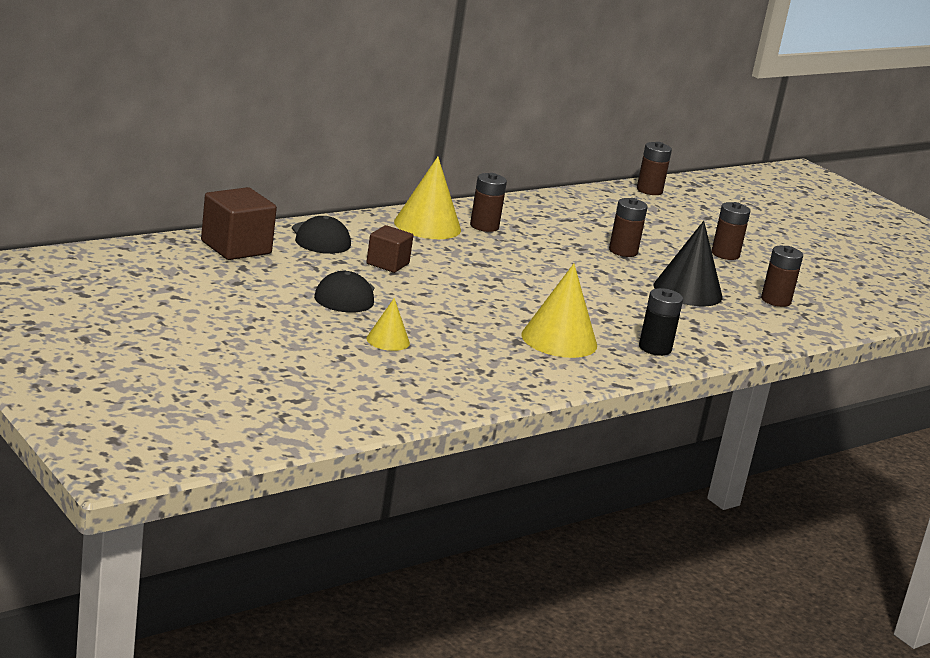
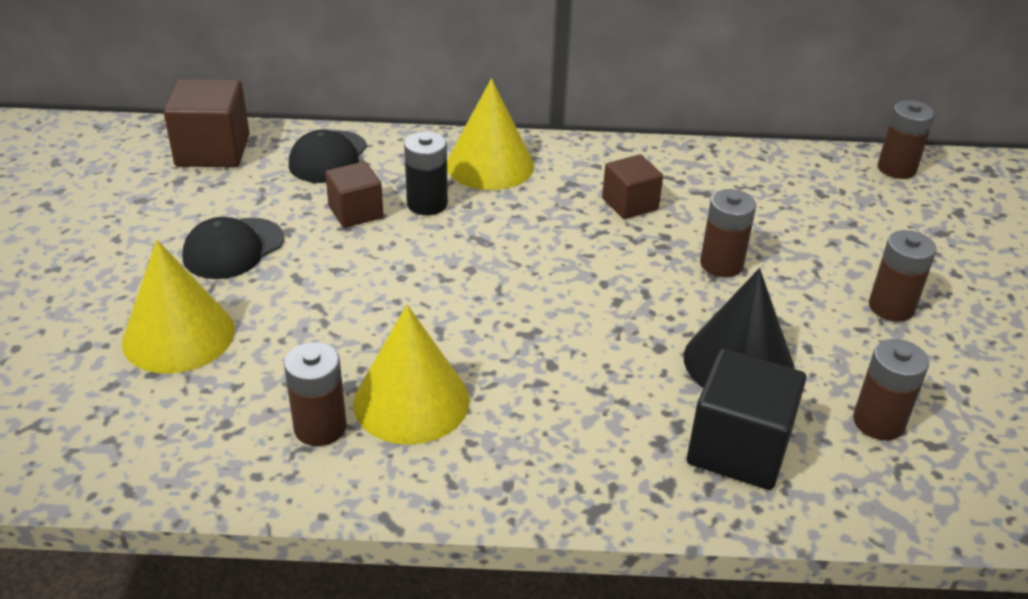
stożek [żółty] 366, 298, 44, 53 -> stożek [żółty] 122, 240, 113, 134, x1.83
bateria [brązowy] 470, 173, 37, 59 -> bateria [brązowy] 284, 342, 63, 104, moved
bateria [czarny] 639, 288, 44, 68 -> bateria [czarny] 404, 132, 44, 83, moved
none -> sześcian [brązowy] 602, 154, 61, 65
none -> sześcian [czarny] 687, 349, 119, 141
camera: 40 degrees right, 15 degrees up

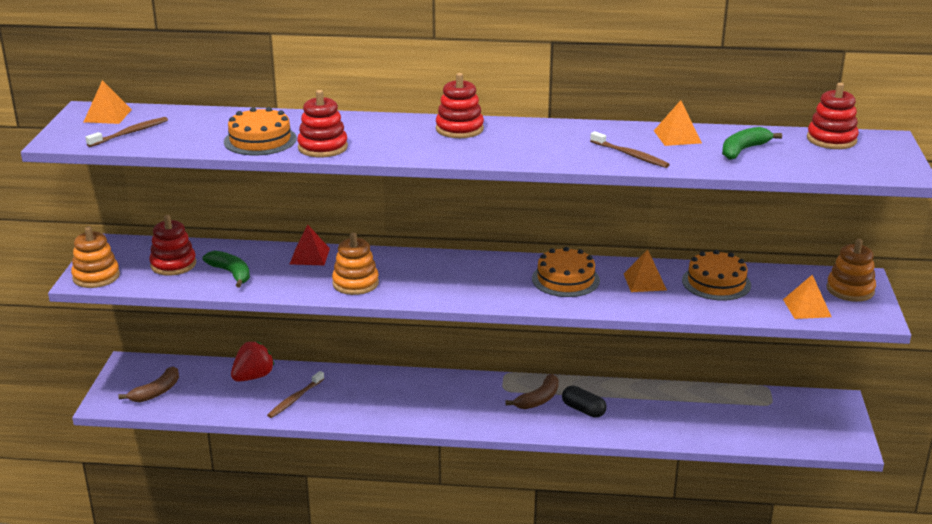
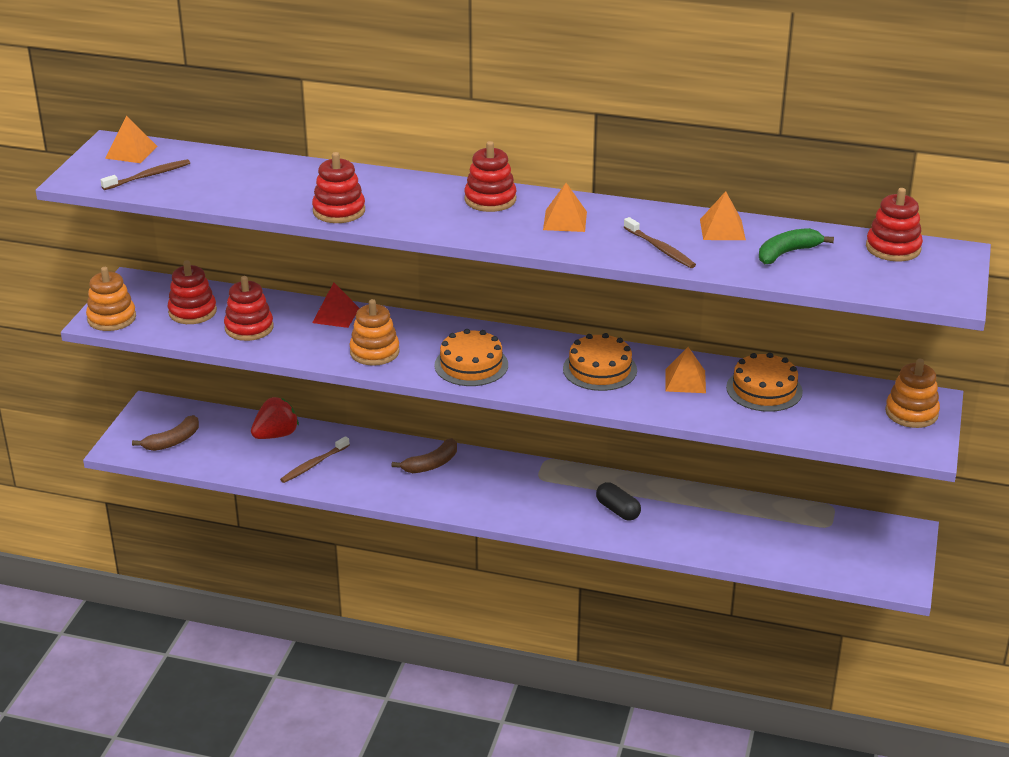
banan [zielony] 203, 251, 47, 36 -> zabawka nakładanka [czerwony] 224, 276, 49, 65
banan [brązowy] 505, 374, 54, 35 -> banan [brązowy] 392, 438, 65, 35, moved
tort [pomarańczowy] 224, 107, 73, 48 -> tort [pomarańczowy] 435, 329, 73, 57, moved
piramida [pomarańczowy] 783, 275, 48, 44 -> piramida [pomarańczowy] 543, 183, 44, 49, moved
camera: 10 degrees right, 5 degrees up

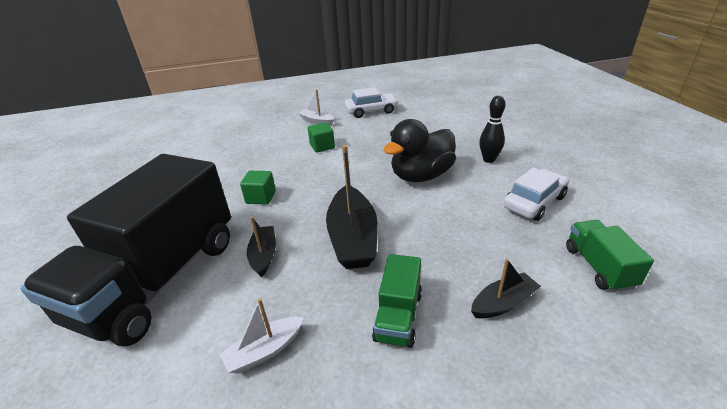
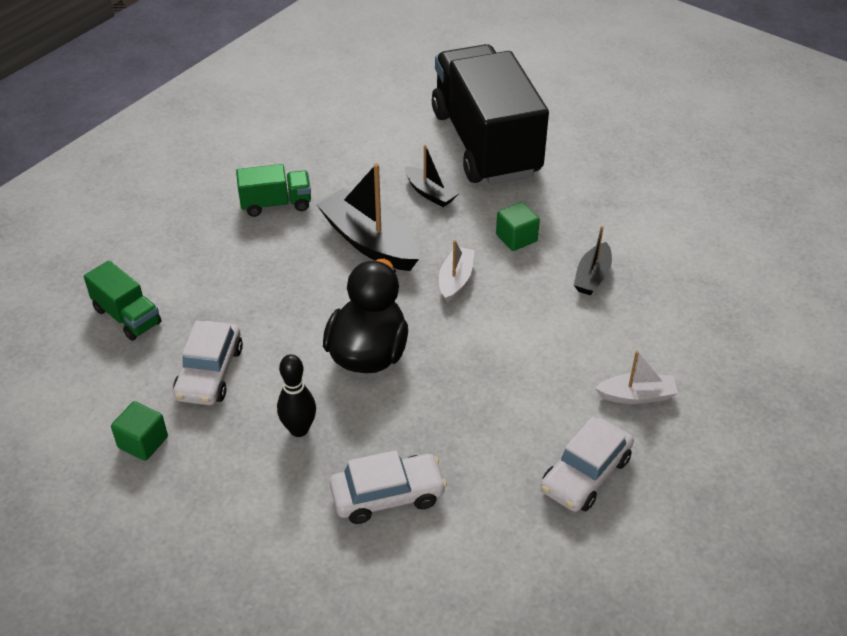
sześcian [zielony] 308, 122, 27, 31 -> sześcian [zielony] 111, 401, 57, 60, moved
ciężarówka [zielony] 372, 254, 50, 94 -> ciężarówka [zielony] 236, 164, 75, 53, 105 degrees clockwise
none -> samochód [biały] 330, 450, 117, 74
łódka [biały] 219, 299, 85, 74 -> łódka [biały] 439, 240, 36, 62, moved
łódka [czarny] 471, 259, 70, 60 -> łódka [czarny] 574, 226, 38, 69, moved
camera: 140 degrees right, 10 degrees up

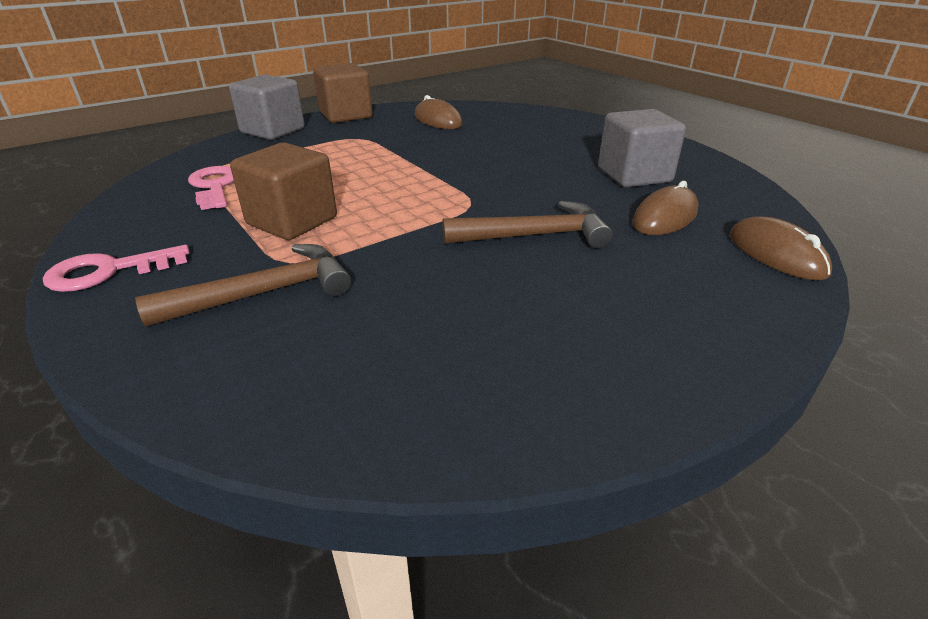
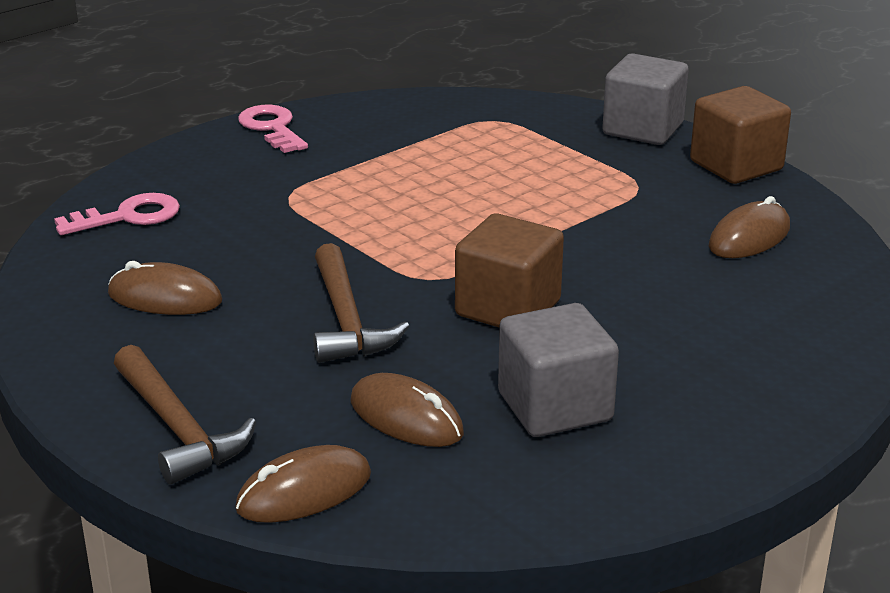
klucz [różowy] 188, 166, 46, 44 -> klucz [różowy] 54, 193, 126, 42, moved
none -> myszka [brązowy] 108, 261, 114, 54
młotek [brązowy] 135, 244, 216, 83 -> młotek [brązowy] 114, 345, 142, 139, moved
sześcian [brązowy] 230, 142, 107, 98 -> sześcian [brązowy] 455, 213, 109, 114, moved
camera: 85 degrees right, 5 degrees down

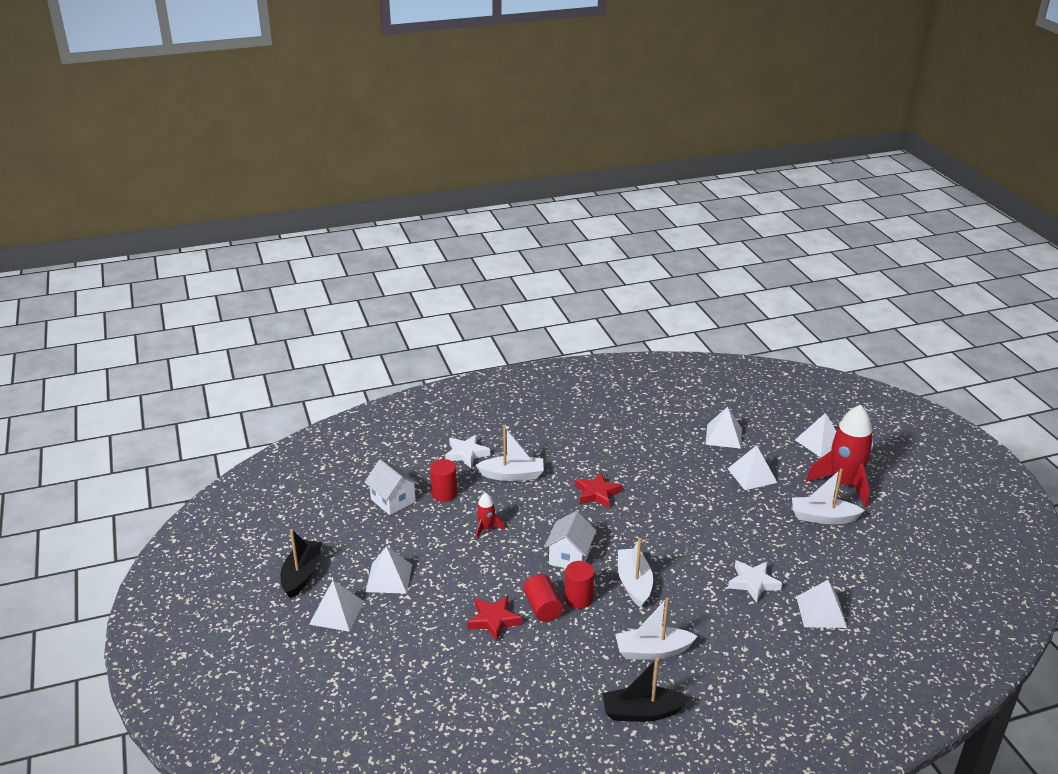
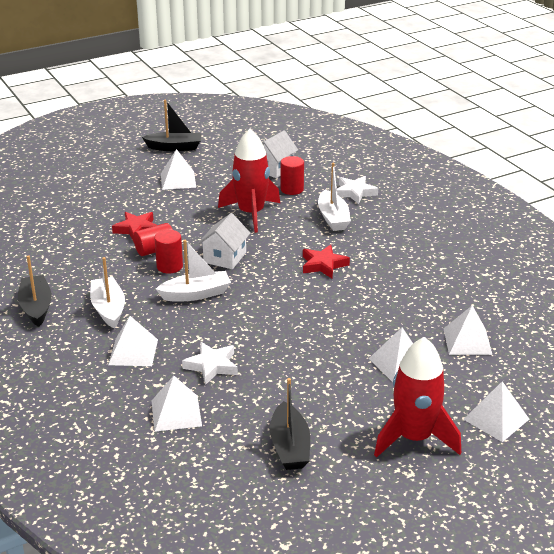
piramida [biały] 309, 581, 55, 51 -> piramida [biały] 108, 316, 50, 50, moved
domek [biały] 544, 511, 52, 57 -> domek [biały] 198, 213, 53, 56, 75 degrees counterclockwise
rakieta [czerwony] 476, 493, 28, 46 -> rakieta [czerwony] 218, 129, 62, 104, x2.19
none -> łódka [czarny] 270, 378, 40, 92
łódka [biały] 792, 469, 73, 55 -> none
camera: 80 degrees right, 0 degrees up

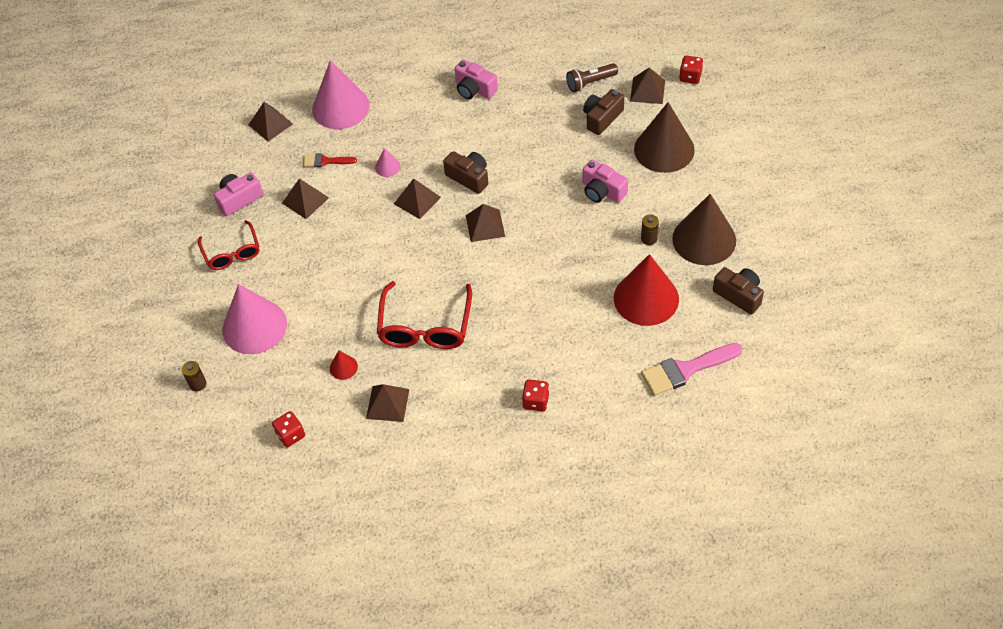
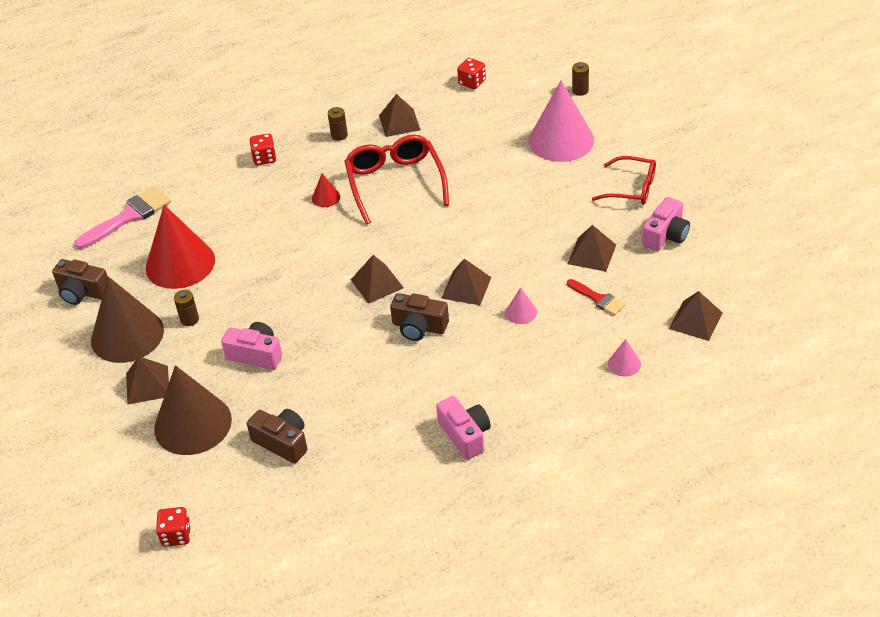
piramida [brązowy] 630, 68, 35, 36 -> piramida [brązowy] 126, 356, 43, 48, moved
aparat fotograficzny [brązowy] 583, 89, 41, 46 -> aparat fotograficzny [brązowy] 247, 409, 60, 54, 75 degrees counterclockwise
stożek [czerwony] 330, 350, 28, 30 -> stożek [czerwony] 312, 173, 28, 34, moved
none -> bateria [brązowy] 328, 107, 20, 34
aparat fotograficzny [różowy] 454, 60, 44, 39 -> aparat fotograficzny [różowy] 436, 396, 55, 63, 45 degrees clockwise
pędzel [czerwony] 303, 153, 54, 14 -> pędzel [czerwony] 567, 279, 58, 36, 60 degrees clockwise
okulary [czerwony] 198, 220, 61, 50 -> okulary [czerwony] 592, 156, 64, 48, 150 degrees clockwise
stożek [różowy] 312, 60, 58, 69 -> stożek [różowy] 608, 339, 33, 38, x0.43
latarka [brązowy] 566, 63, 52, 29 -> none
camera: 160 degrees right, 10 degrees down

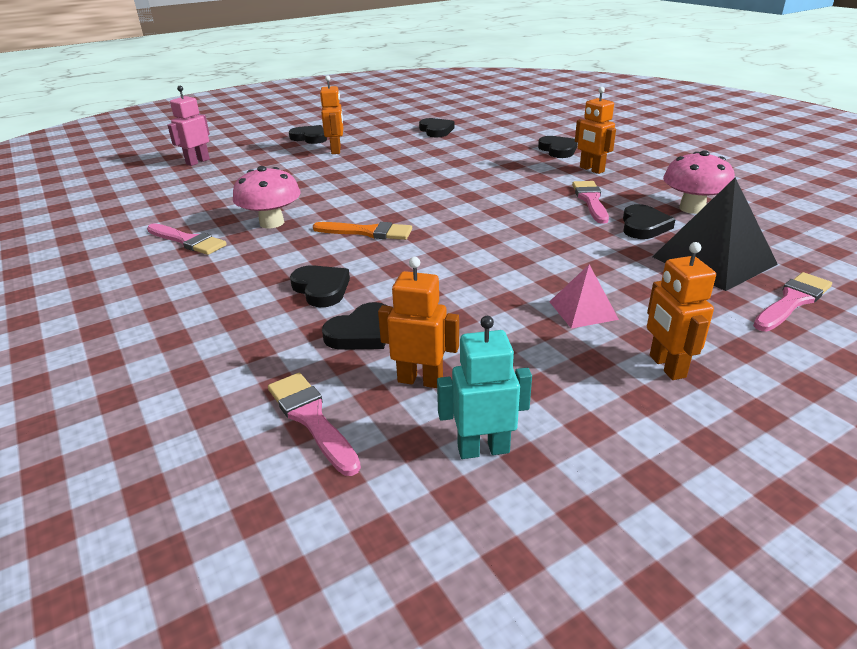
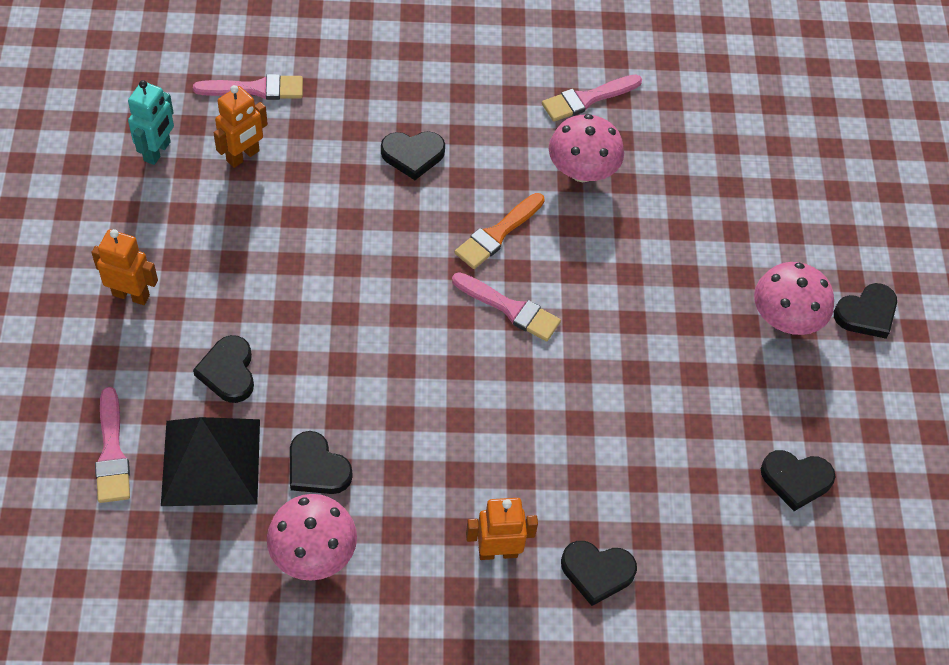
serce [czarny] 322, 302, 65, 48 -> serce [czarny] 193, 335, 61, 68, moved
pędzel [różowy] 572, 181, 37, 43 -> pędzel [różowy] 452, 272, 109, 69, moved
robot [pomarańczowy] 320, 75, 23, 79 -> grzyb [różowy] 754, 262, 80, 73
robot [różowy] 167, 86, 43, 80 -> none
piramida [różowy] 549, 264, 70, 65 -> none
camera: 115 degrees right, 25 degrees up

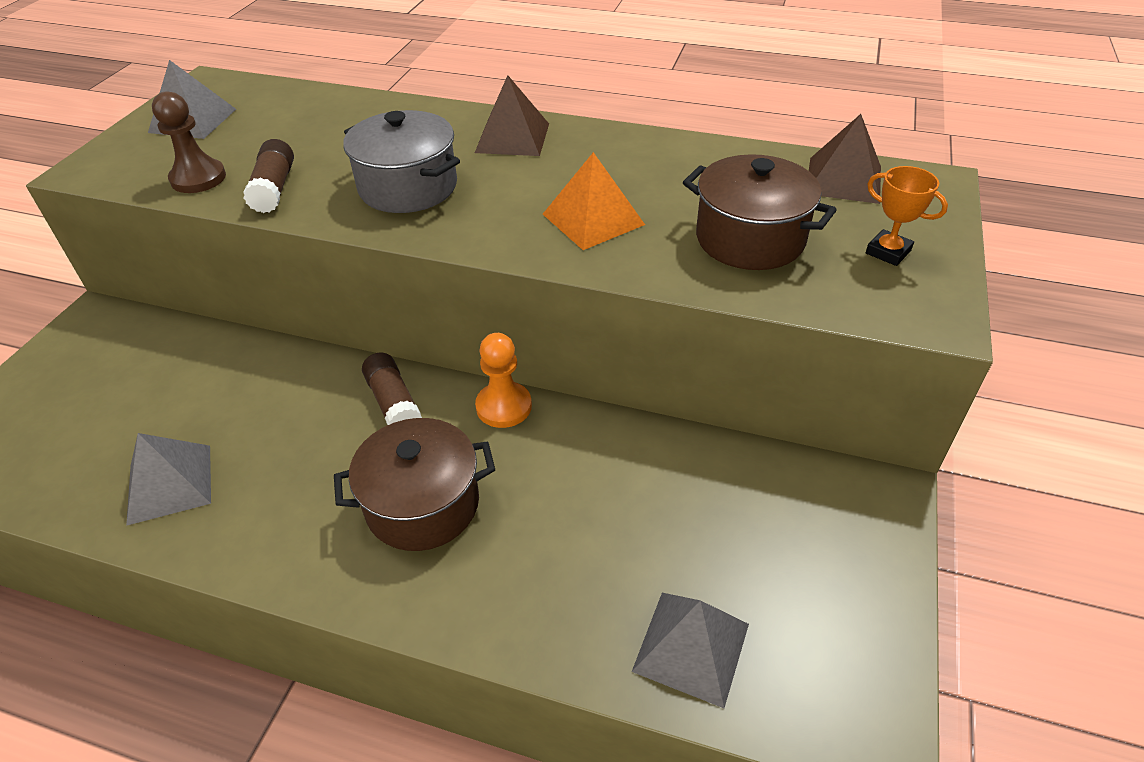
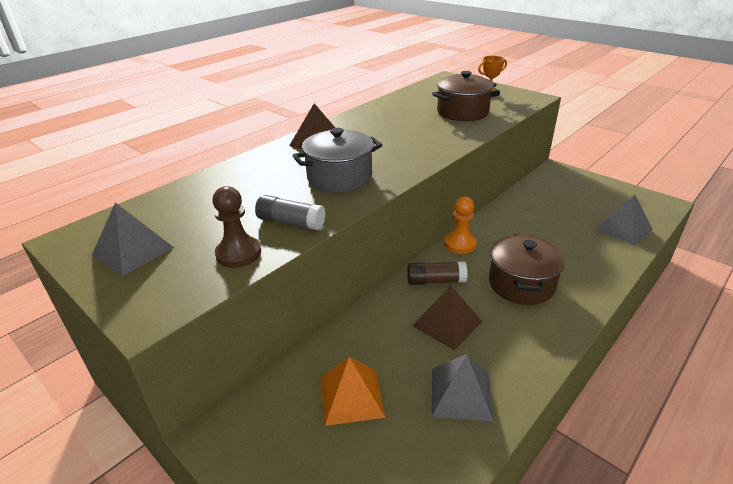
klej w sztyfcie [brązowy] 243, 139, 51, 74 -> klej w sztyfcie [szary] 255, 195, 71, 35
piramida [pomarańczowy] 543, 152, 102, 98 -> piramida [pomarańczowy] 321, 357, 64, 69, moved
piramida [brązowy] 809, 114, 72, 90 -> piramida [brązowy] 412, 286, 70, 64, moved
camera: 65 degrees left, 10 degrees down

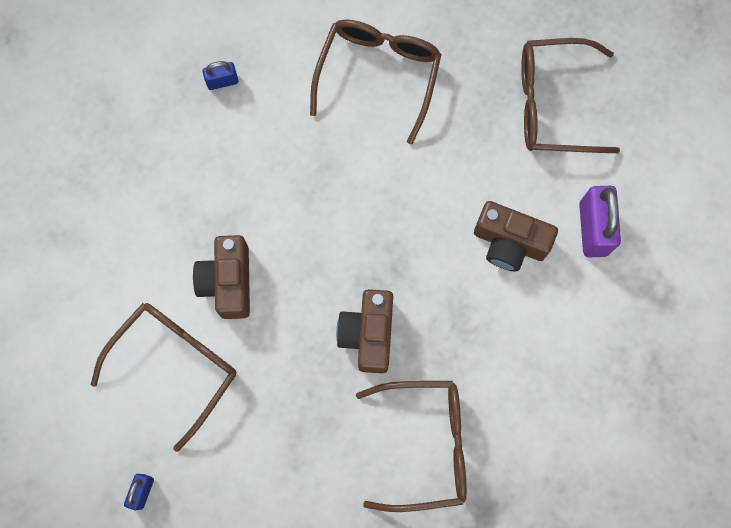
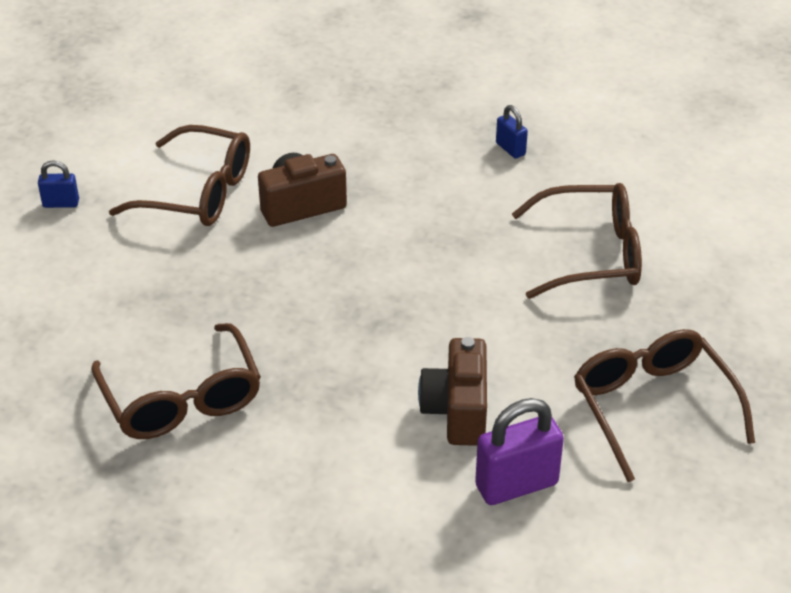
aparat fotograficzny [brązowy] 336, 289, 57, 85 -> none
camera: 70 degrees right, 35 degrees down

